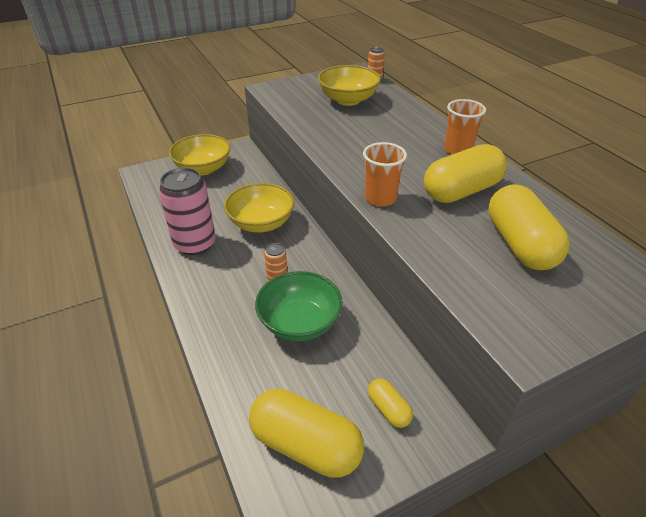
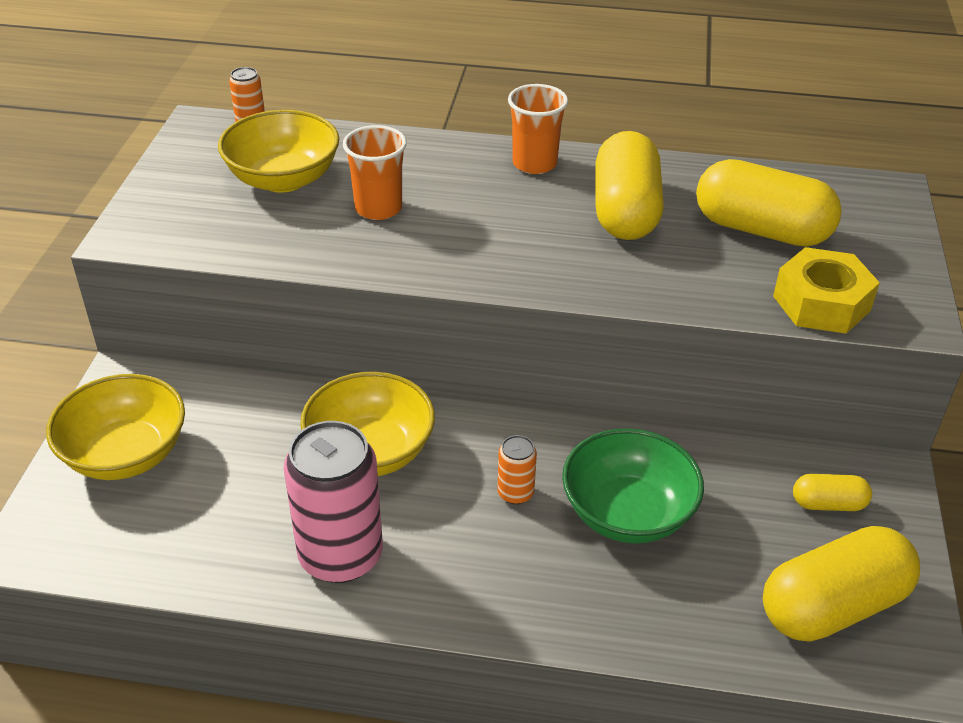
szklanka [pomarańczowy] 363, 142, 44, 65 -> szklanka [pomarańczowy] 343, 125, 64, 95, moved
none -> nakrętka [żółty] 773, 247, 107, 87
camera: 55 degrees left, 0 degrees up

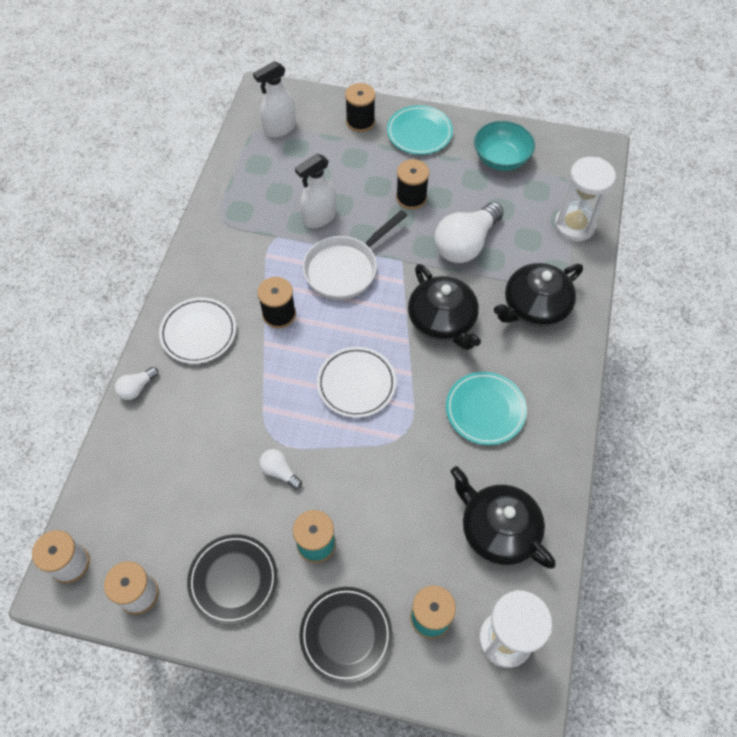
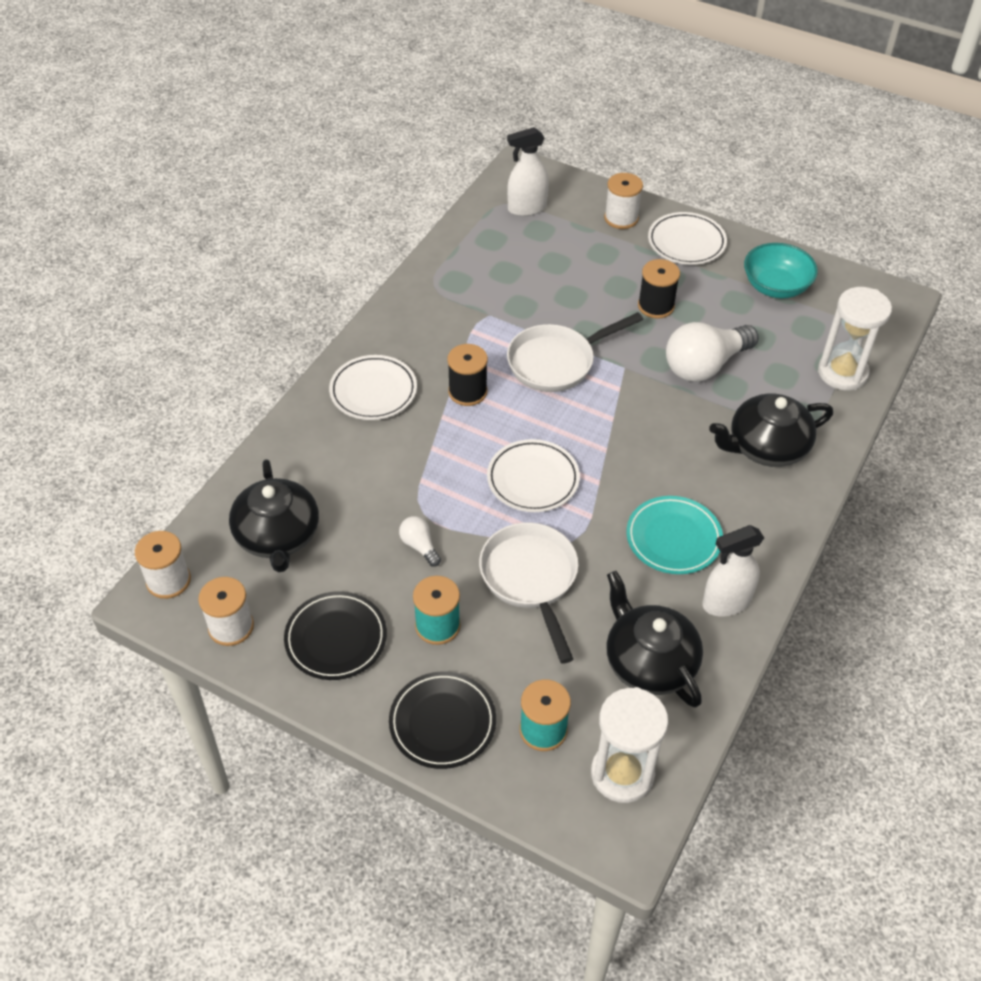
imbryk [czarny] 408, 264, 73, 86 -> imbryk [czarny] 229, 459, 90, 113, moved
none -> patelnia [biały] 479, 523, 100, 140
szpulka [czarny] 345, 83, 30, 49 -> szpulka [biały] 604, 173, 39, 56
talerz [turkusowy] 387, 105, 66, 50 -> talerz [biały] 648, 212, 79, 53
spryskiwacz [biały] 295, 154, 41, 74 -> spryskiwacz [biały] 702, 525, 62, 91, moved
żarówka [biały] 115, 367, 43, 33 -> none
camera: 15 degrees right, 10 degrees down

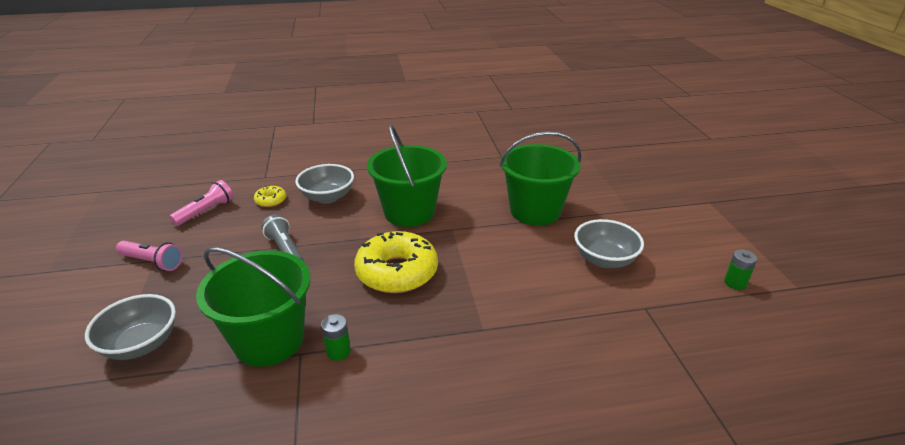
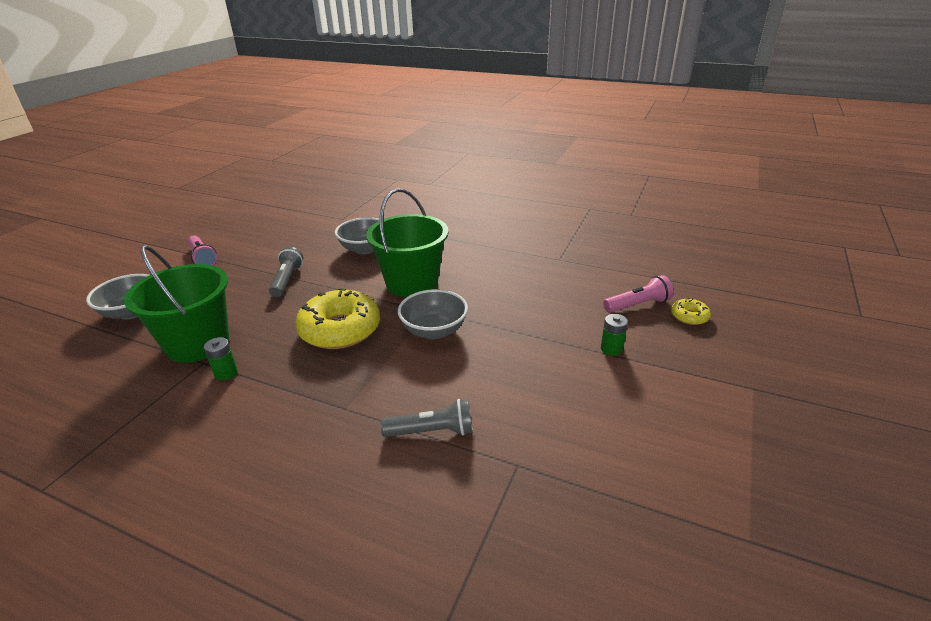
none -> latarka [szary] 380, 399, 93, 38
miska [szary] 574, 219, 70, 49 -> miska [szary] 398, 289, 70, 50, moved
bateria [zielony] 724, 249, 33, 41 -> bateria [zielony] 601, 314, 27, 42, moved
latarka [różowy] 169, 180, 65, 46 -> latarka [różowy] 603, 275, 70, 38, moved
donut [żółty] 254, 185, 32, 22 -> donut [żółty] 671, 298, 40, 27, moved
wiadro [zielony] 499, 131, 83, 94 -> none
camera: 35 degrees right, 0 degrees up

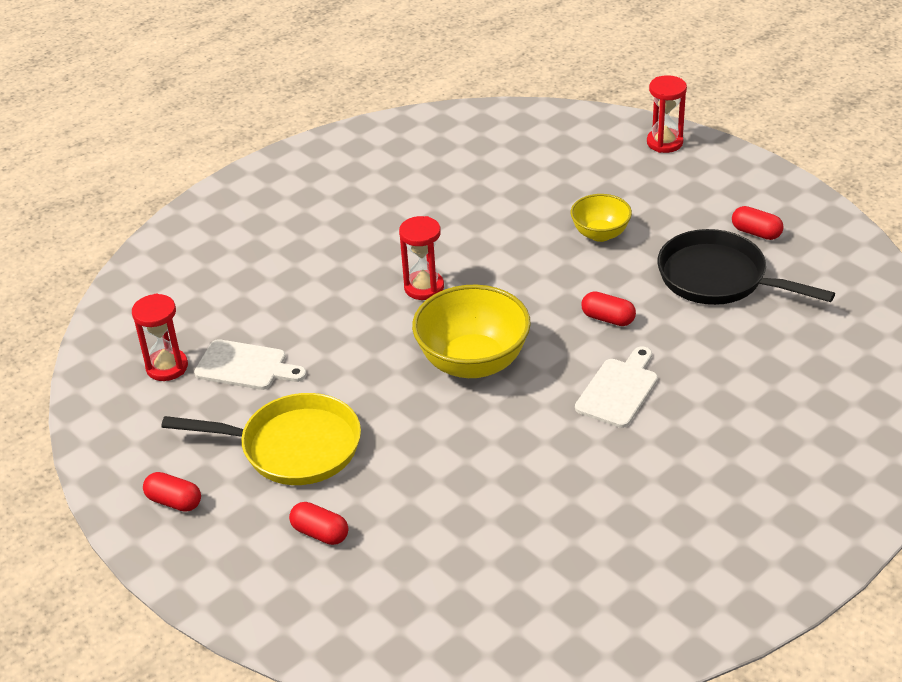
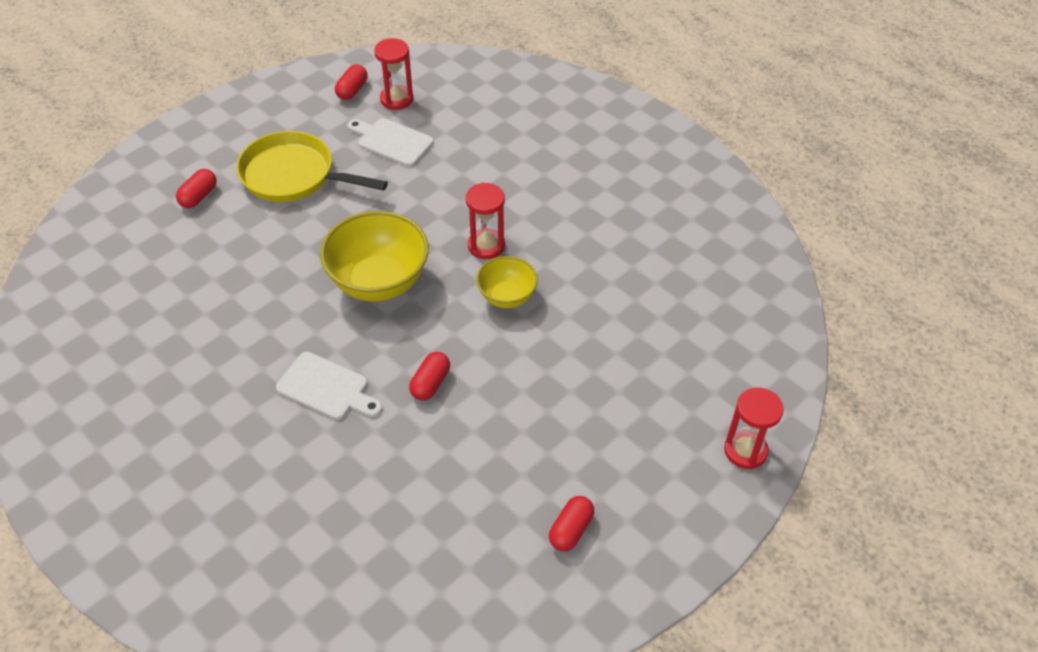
patelnia [żółty] 162, 393, 199, 92 -> patelnia [żółty] 236, 131, 152, 71, 105 degrees clockwise
kapsułka [czerwony] 143, 472, 58, 40 -> kapsułka [czerwony] 335, 64, 33, 36, moved
deska do krojenia [biały] 194, 339, 113, 51 -> deska do krojenia [biały] 347, 118, 87, 49, 105 degrees clockwise
miska [żółty] 571, 194, 61, 48 -> miska [żółty] 476, 256, 62, 52, moved
patelnia [czarny] 657, 229, 178, 76 -> none
camera: 85 degrees right, 10 degrees up

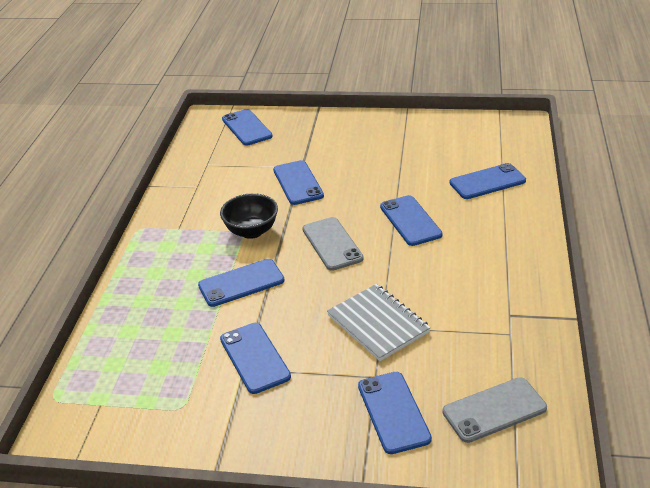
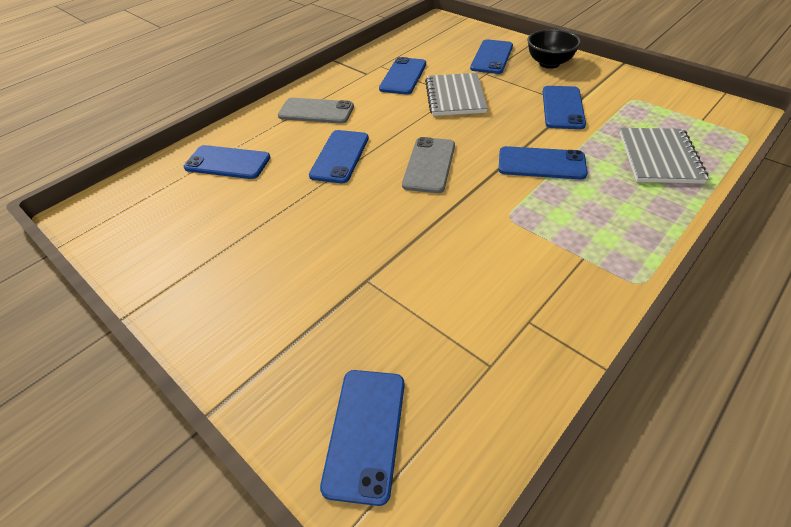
telefon [szary] 442, 377, 105, 66 -> telefon [szary] 278, 98, 76, 26, moved
telefon [niebieski] 273, 160, 51, 45 -> telefon [niebieski] 379, 57, 47, 38, moved
miska [czarny] 220, 193, 58, 46 -> miska [czarny] 527, 29, 54, 40, moved
none -> zeszyt [szary] 620, 128, 89, 56
camera: 145 degrees left, 10 degrees up

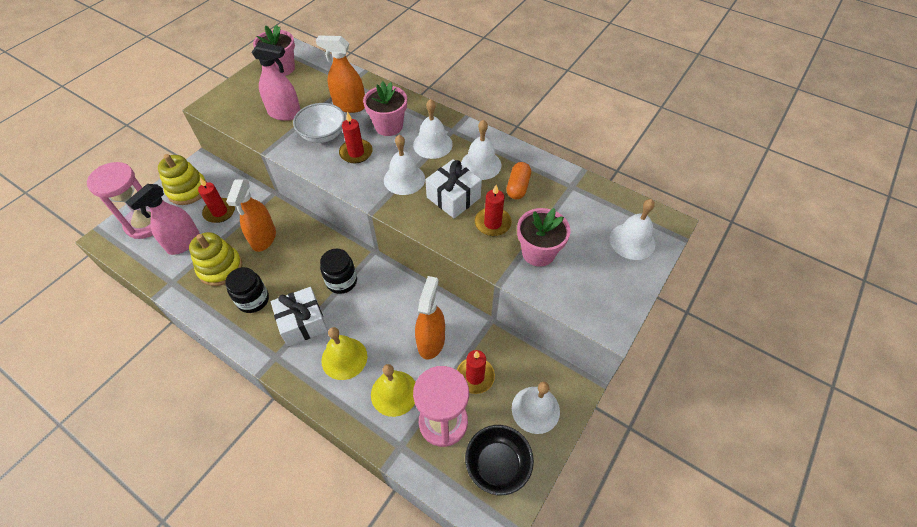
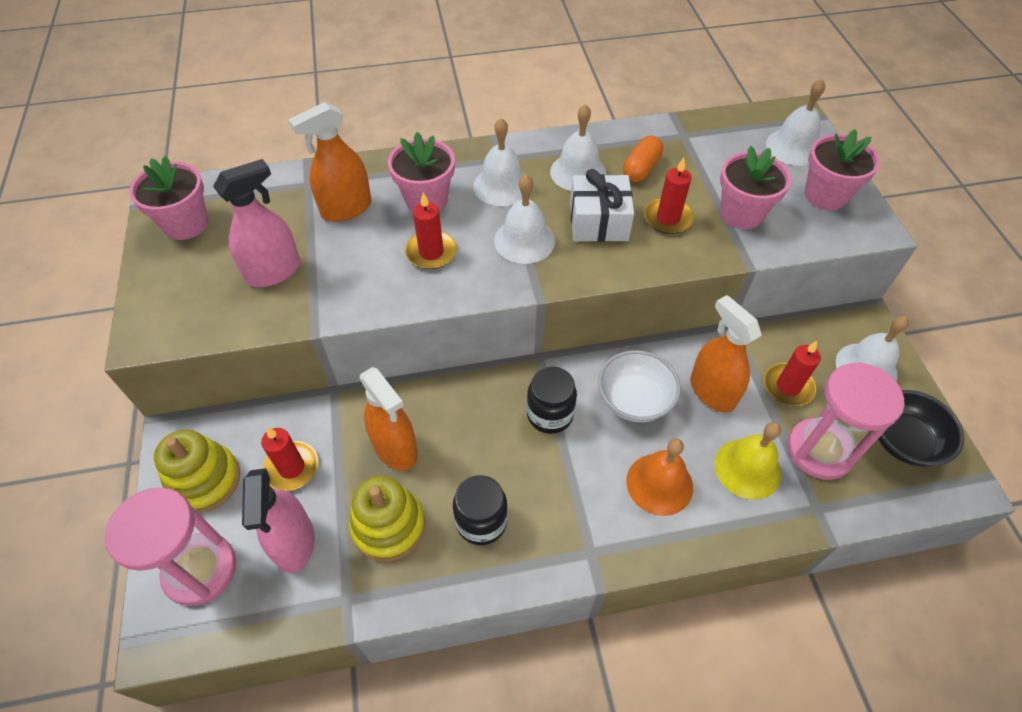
miska [biały] 293, 103, 52, 40 -> miska [biały] 598, 350, 83, 72, moved
kapsułka [pomarańczowy] 506, 162, 25, 37 -> kapsułka [pomarańczowy] 623, 136, 40, 46, 60 degrees clockwise
dzwonek [żółty] 321, 327, 46, 53 -> dzwonek [pomarańczowy] 626, 438, 67, 78
none -> doniczka [różowy] 804, 129, 76, 81
prezent [biały] 271, 287, 57, 59 -> none
camera: 45 degrees left, 0 degrees up

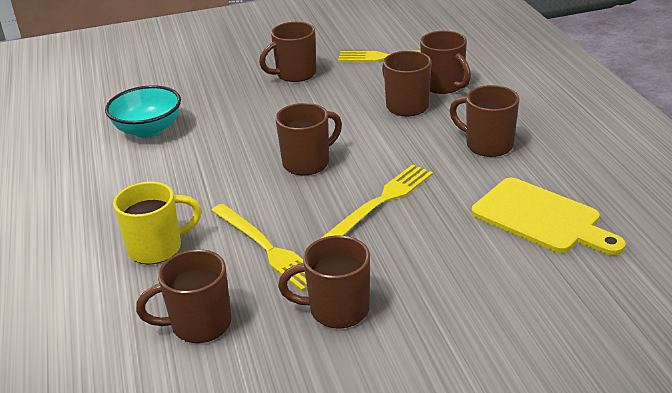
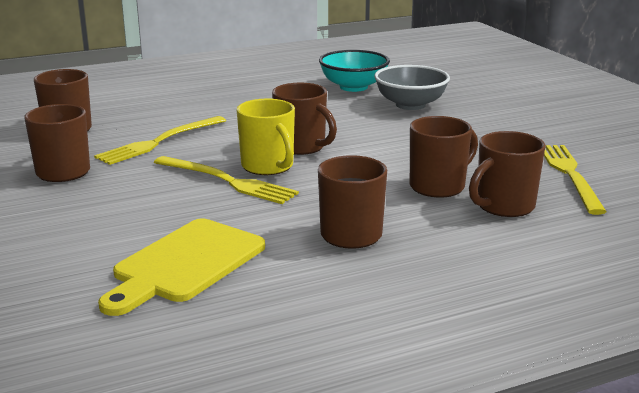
kubek [żółty] 113, 181, 88, 83 -> kubek [żółty] 237, 99, 58, 76, moved
none -> miska [szary] 374, 65, 76, 45
kubek [brązowy] 259, 22, 57, 60 -> none
camera: 80 degrees right, 10 degrees down

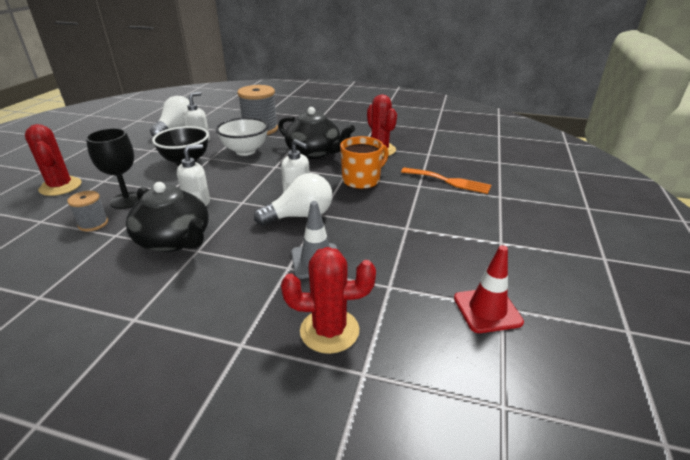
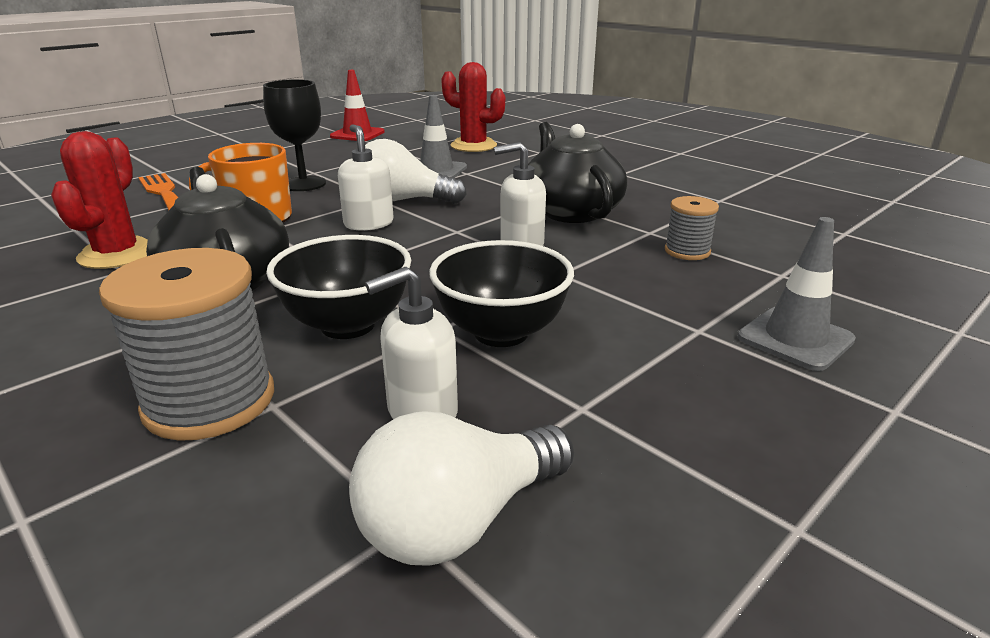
kielich [czarny] 86, 128, 52, 81 -> kielich [czarny] 263, 79, 63, 112, moved
miska [biały] 216, 117, 52, 39 -> miska [czarny] 266, 235, 145, 104
kaktus [czerwony] 25, 124, 56, 72 -> pachołek [szary] 738, 217, 118, 154
camera: 150 degrees left, 5 degrees down

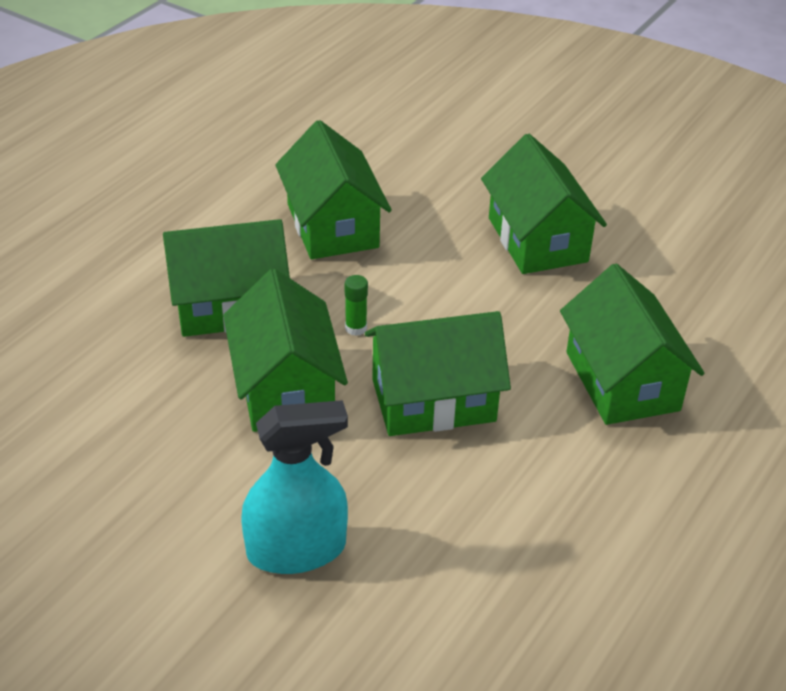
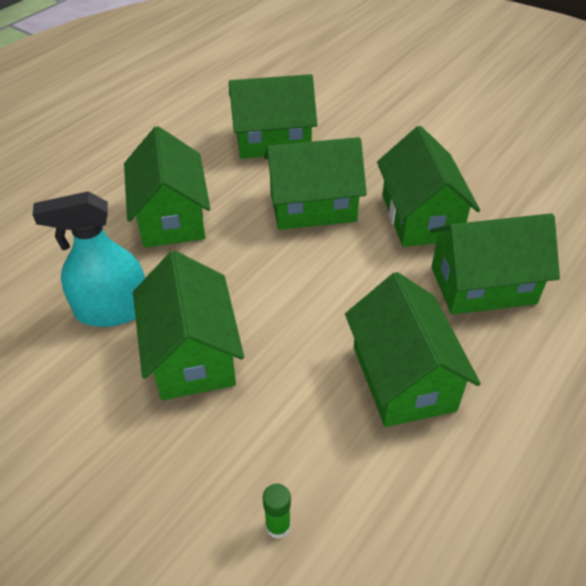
spryskiwacz [turkusowy] 242, 400, 106, 174 -> spryskiwacz [turkusowy] 32, 191, 113, 136, moved
none -> domek [zielony] 229, 74, 88, 85
klej w sztyfcie [zielony] 345, 275, 23, 61 -> klej w sztyfcie [zielony] 263, 484, 28, 55, moved
camera: 175 degrees left, 5 degrees up

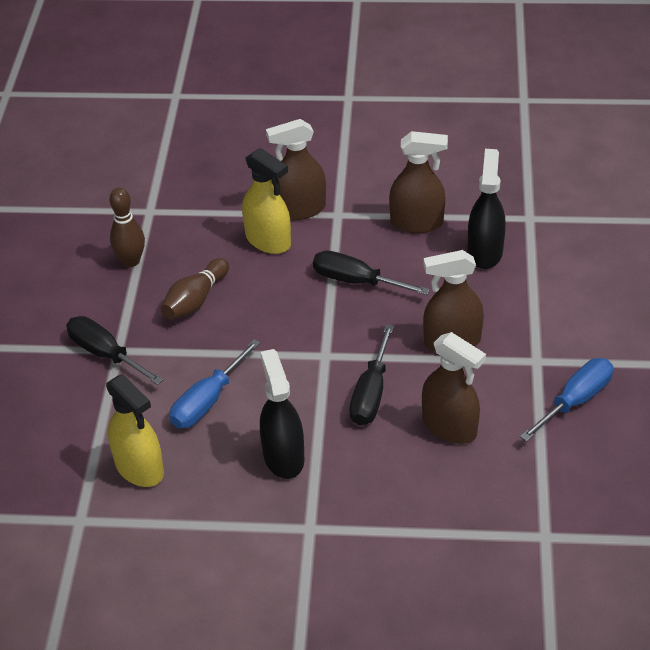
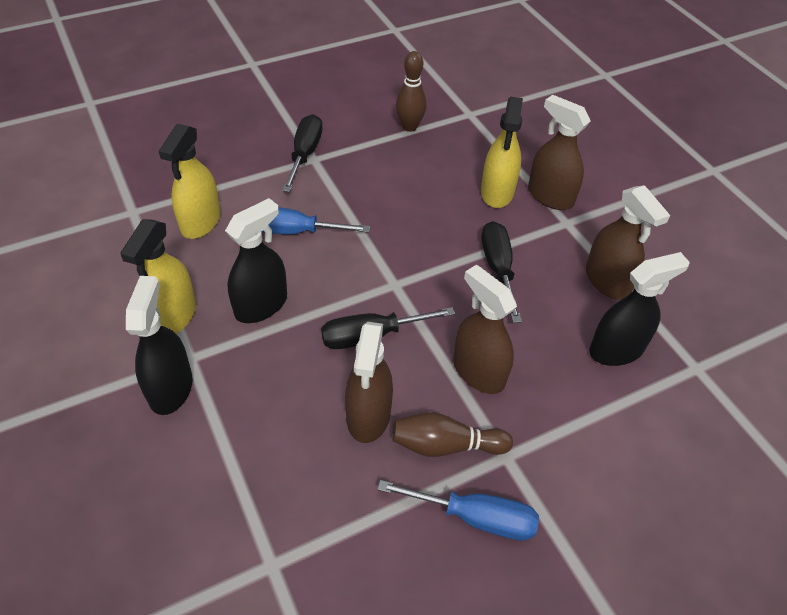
none -> spryskiwacz [żółty] 120, 219, 76, 115
none -> spryskiwacz [czarny] 126, 276, 66, 139
kręgiel [brązowy] 161, 258, 68, 62 -> kręgiel [brązowy] 392, 412, 121, 45, moved
camera: 55 degrees right, 5 degrees up

